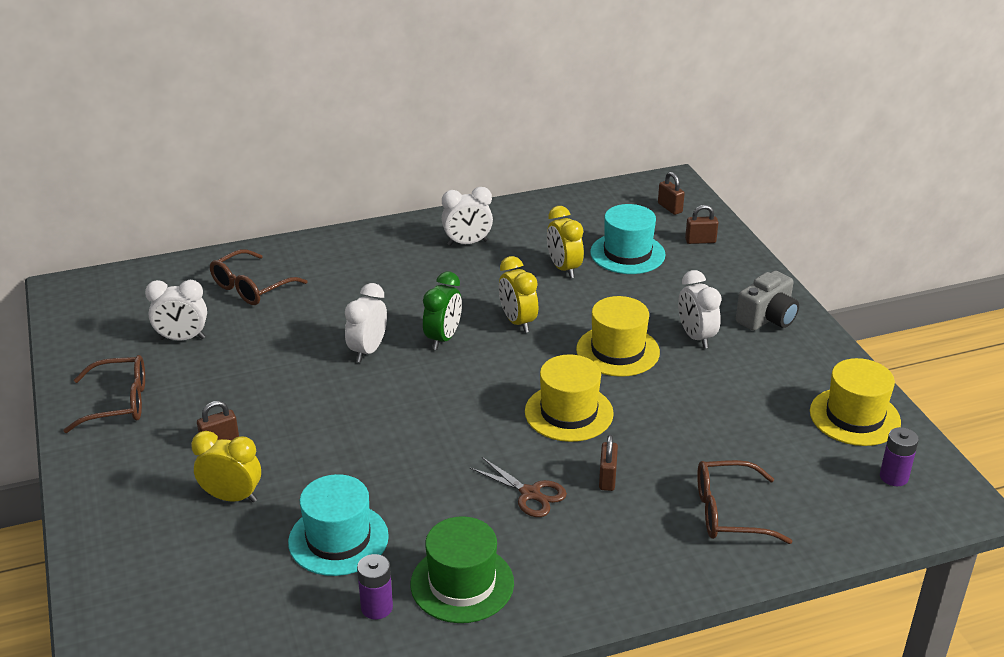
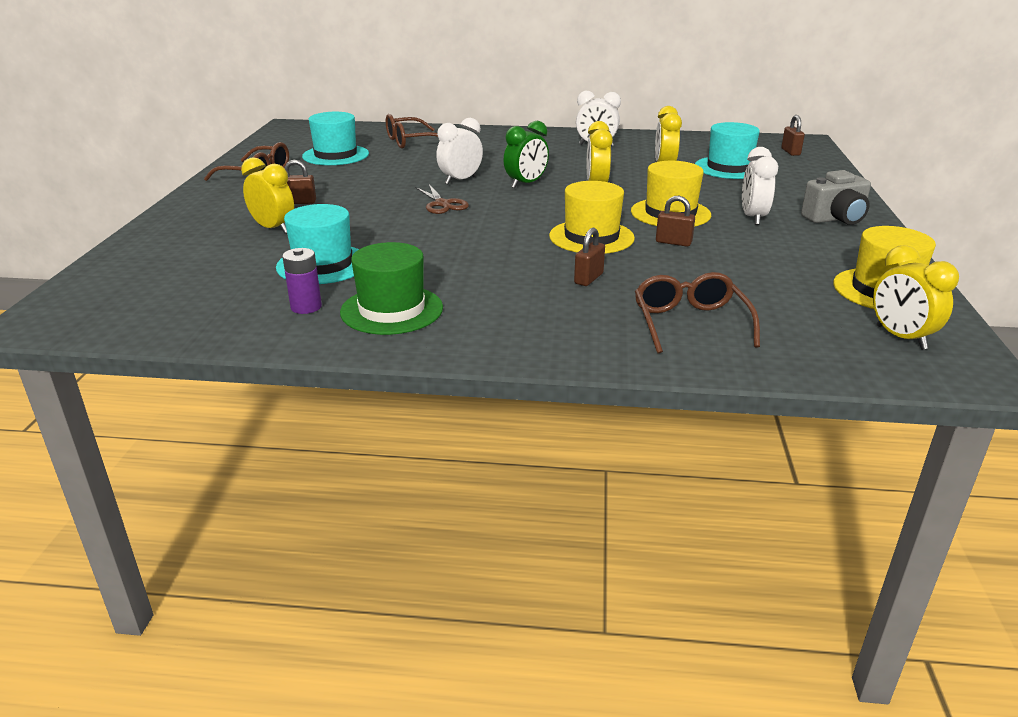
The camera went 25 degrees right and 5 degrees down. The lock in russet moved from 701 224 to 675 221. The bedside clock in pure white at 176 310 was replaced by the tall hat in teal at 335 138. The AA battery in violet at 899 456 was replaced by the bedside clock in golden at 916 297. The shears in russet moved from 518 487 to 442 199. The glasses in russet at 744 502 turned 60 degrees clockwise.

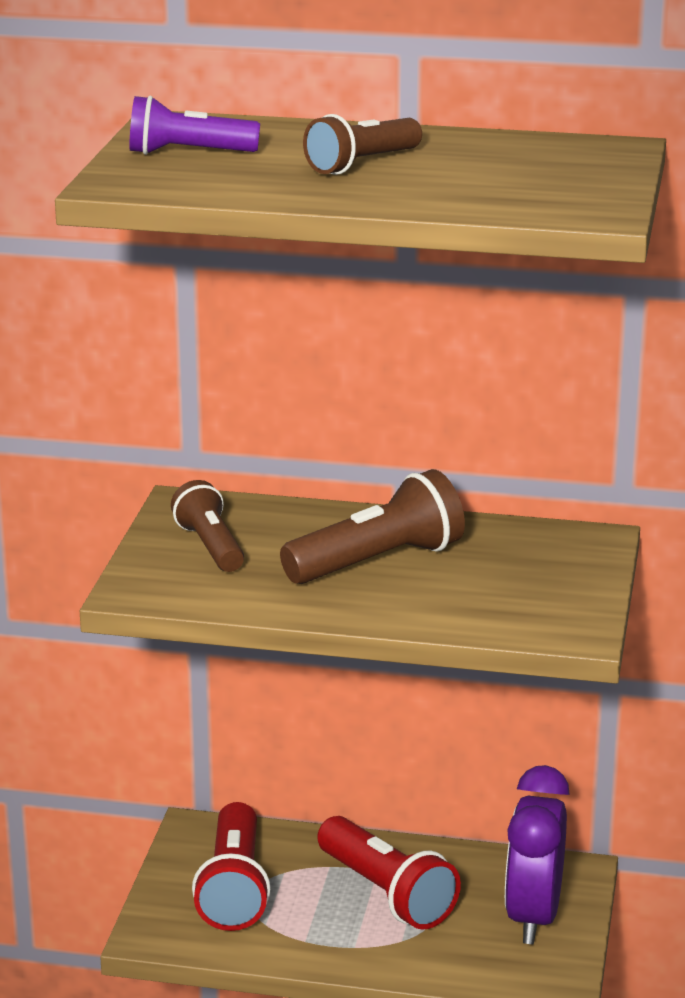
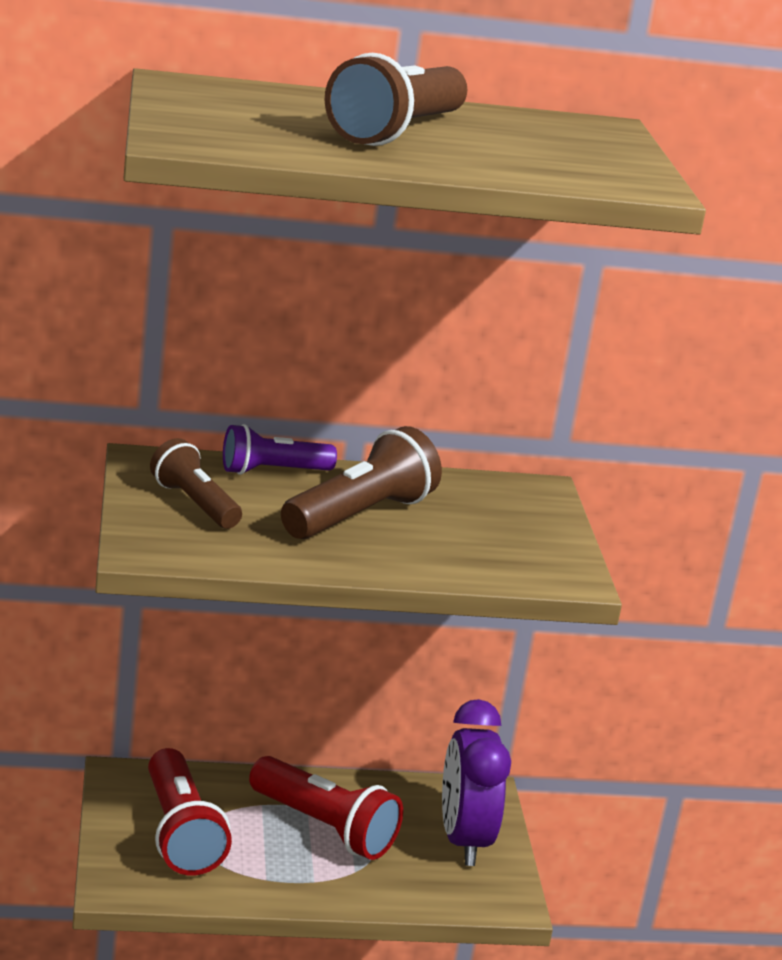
The camera went 20 degrees left and 0 degrees up. The pocket torch in violet moved from 194 125 to 280 449. The pocket torch in russet at 362 144 changed to 1.53 times the size.

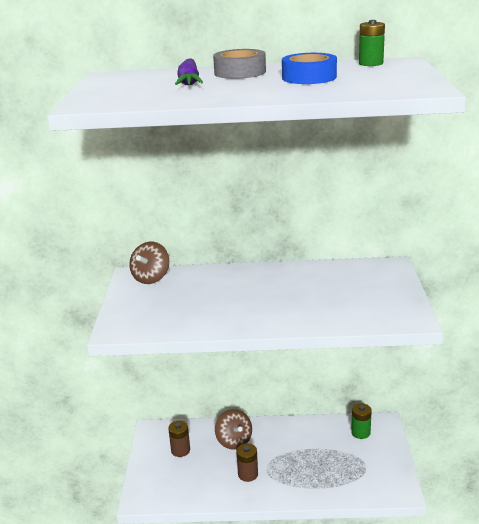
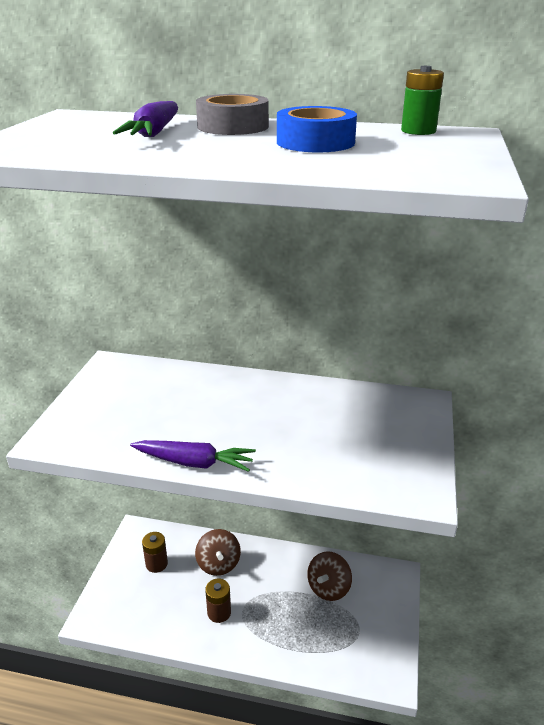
The camera went 10 degrees right and 5 degrees up. The whirligig in russet moved from 149 263 to 329 576. The AA battery in leaf-green at 361 421 disappeared. The root vegetable in violet at 193 456 appeared.

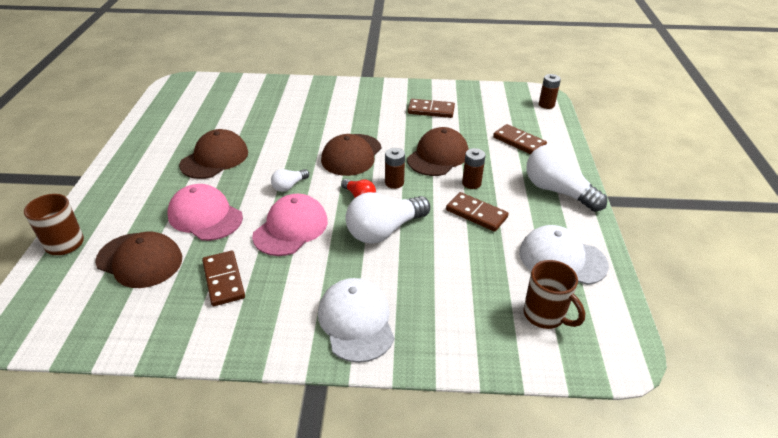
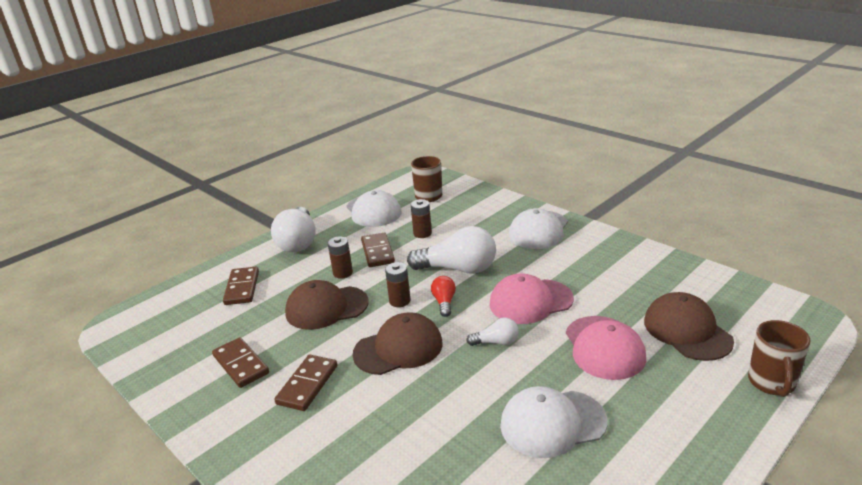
The camera went 135 degrees left and 10 degrees down. The AA battery in russet moved from 550 91 to 421 218. The baseball cap in russet at 213 154 became the baseball cap in pure white at 554 422. The domino in russet moved from 223 278 to 305 383.

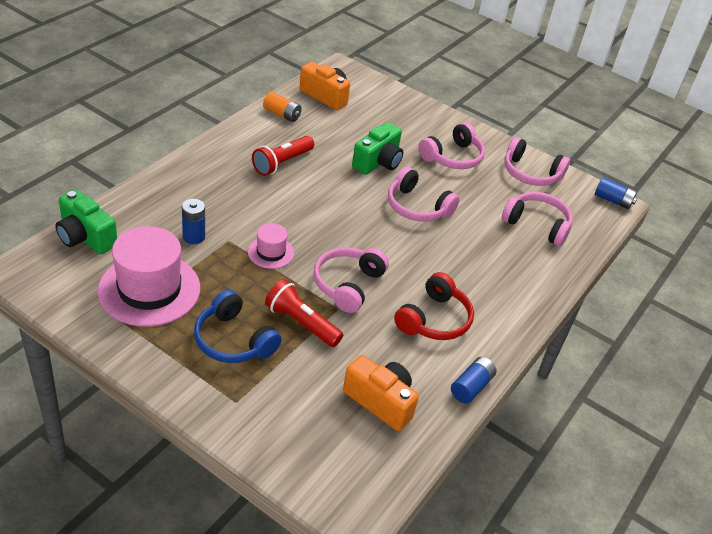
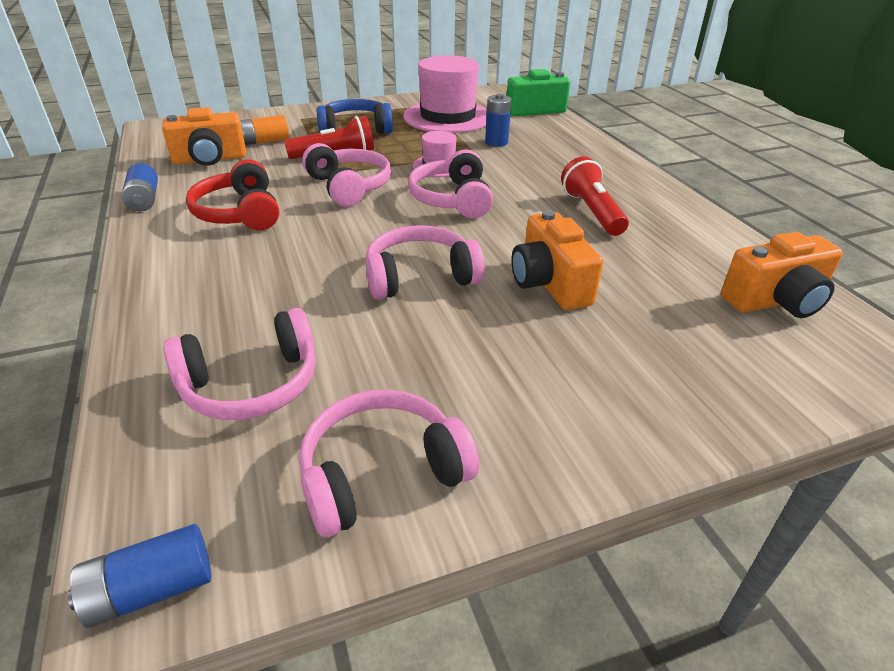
The camera went 130 degrees right and 5 degrees down. The AA battery in orange-coloured moved from 282 107 to 264 130. The compact camera in leaf-green at 378 148 became the compact camera in orange-coloured at 557 260. The headphones in rosy moved from 451 145 to 450 183.

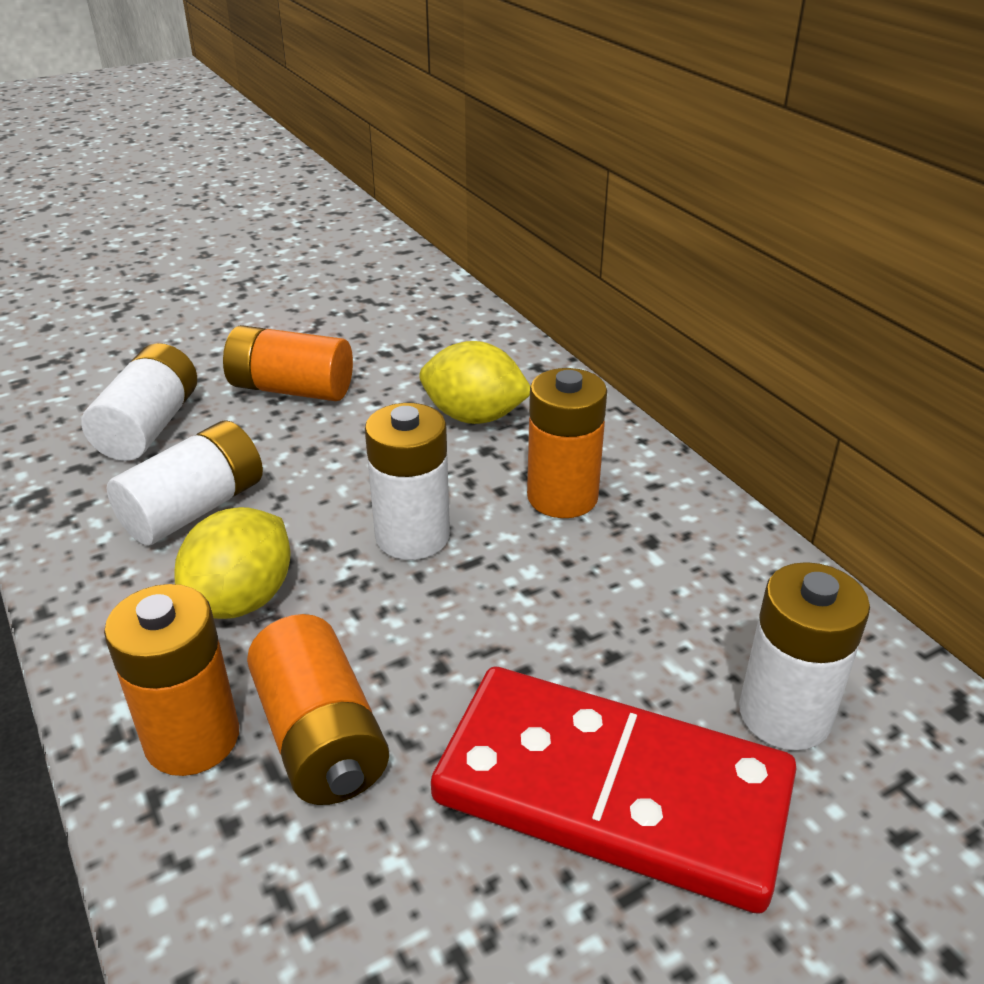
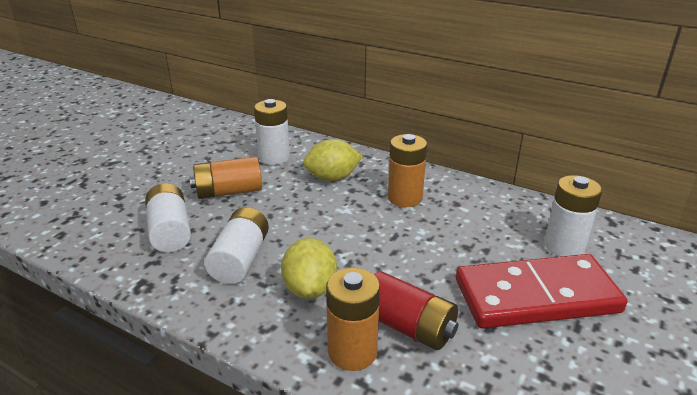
The camera went 30 degrees left and 5 degrees down. The AA battery in pure white moved from 407 481 to 272 132. The AA battery in orange-coloured at 318 709 became the AA battery in scarlet at 416 310.

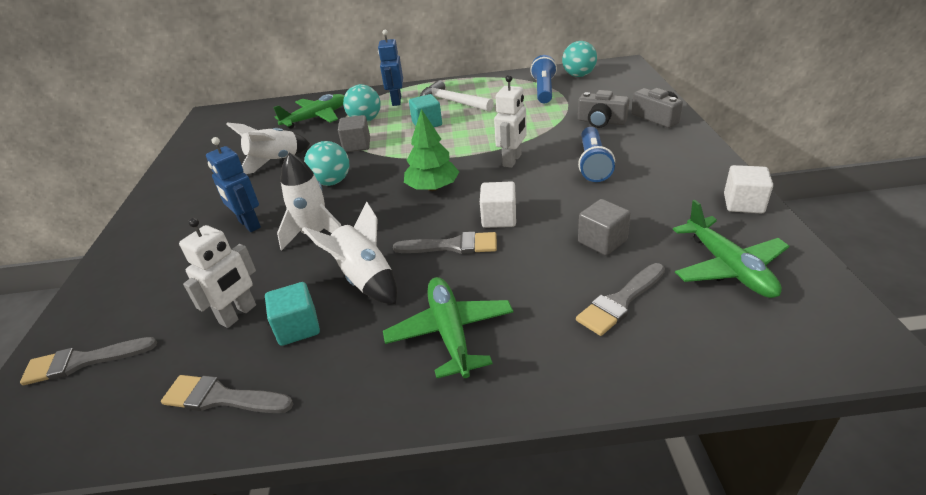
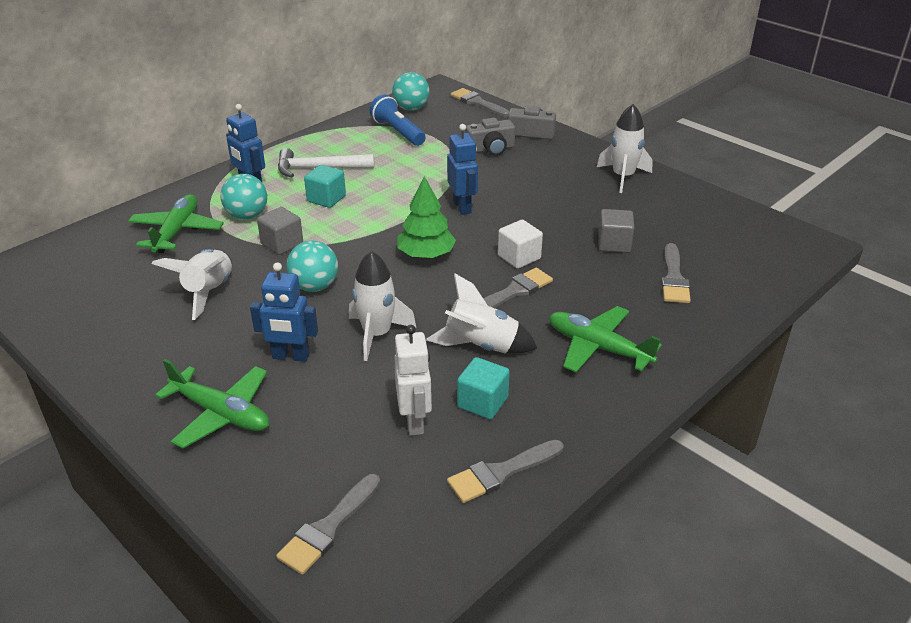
The camera went 45 degrees left and 0 degrees up. The toy robot in pure white at 510 121 became the toy robot in blue at 462 169. The pocket torch in blue at 596 154 disappeared. The block in pure white at 748 189 disappeared. The aeroplane in leaf-green moved from 731 249 to 212 404. The paintbrush in gray at 480 102 appeared. The toy rocket in pure white at 625 148 appeared.

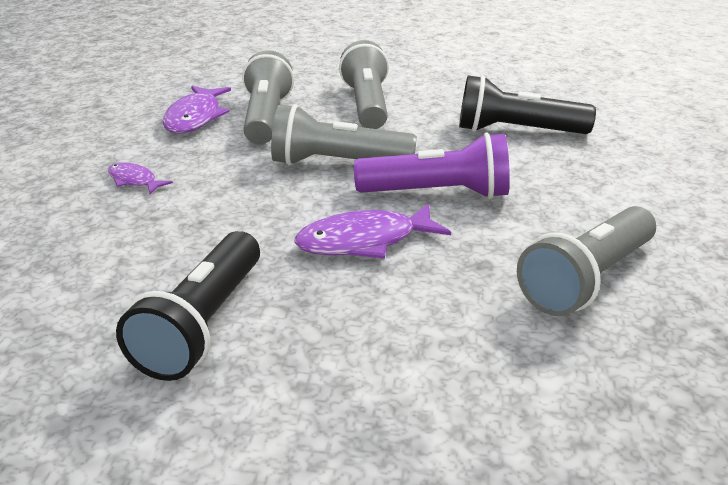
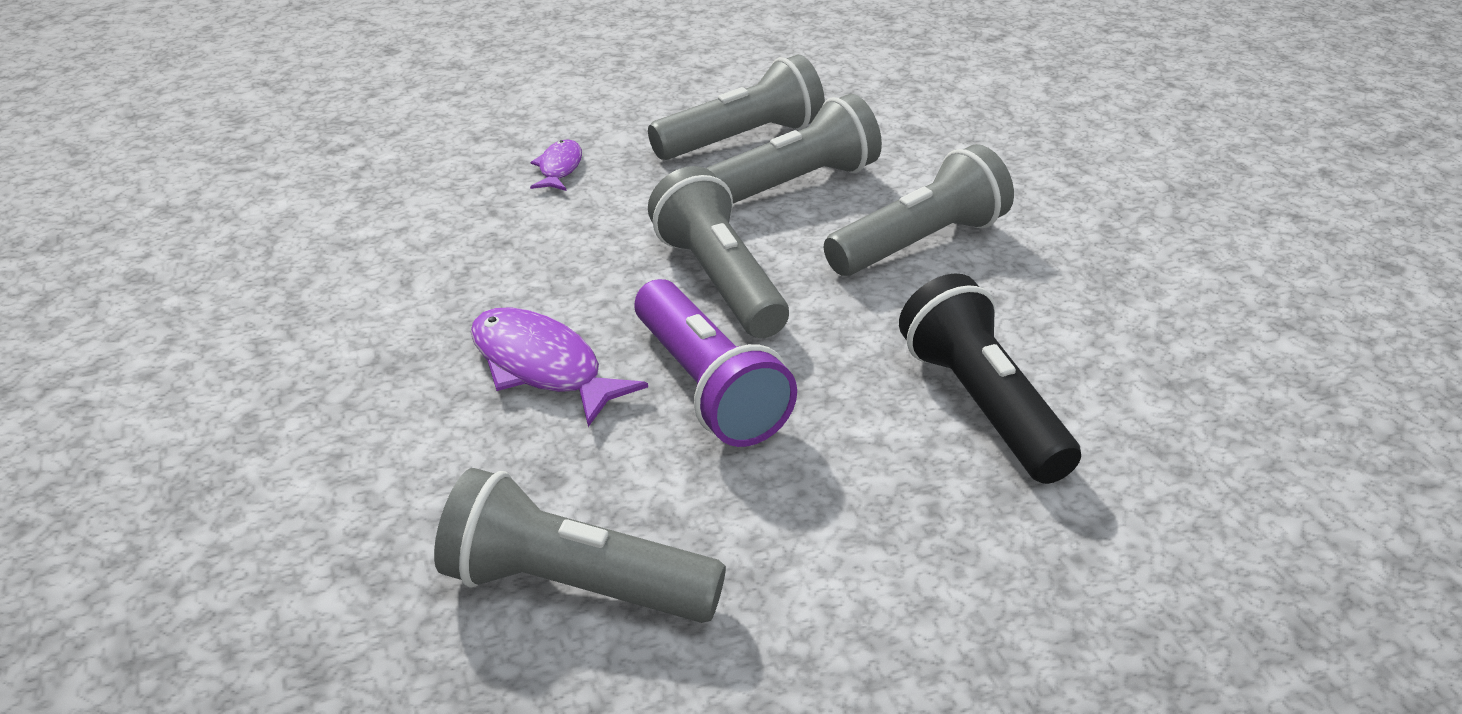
The camera went 60 degrees right and 5 degrees up. The fish in violet at 196 110 was replaced by the pocket torch in gray at 736 107. The pocket torch in black at 188 306 disappeared.

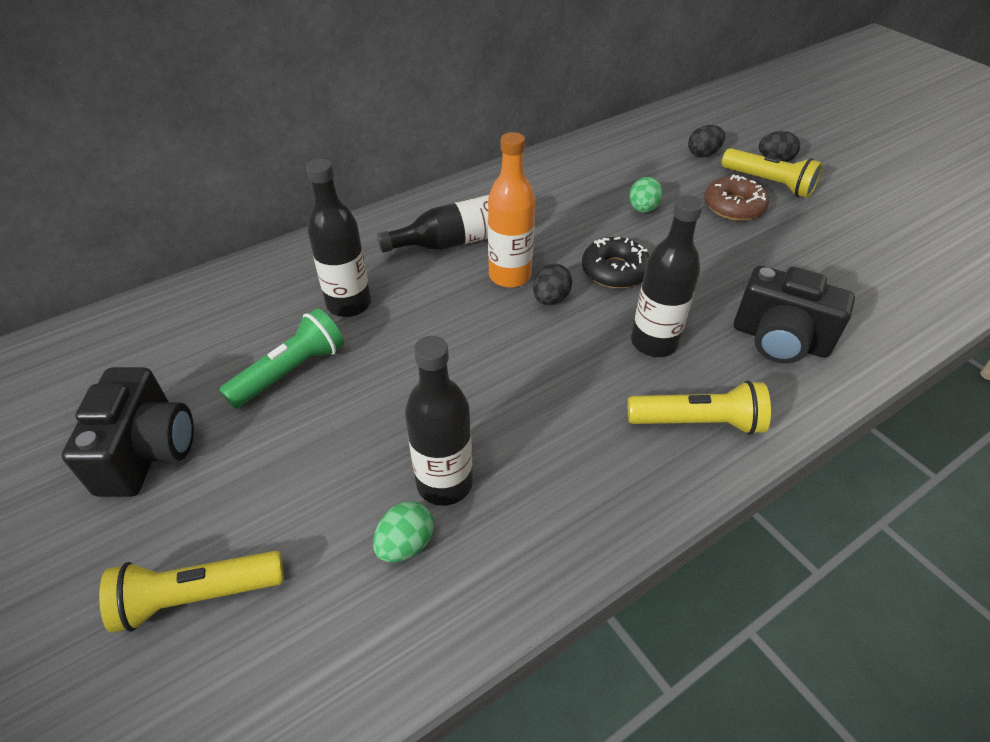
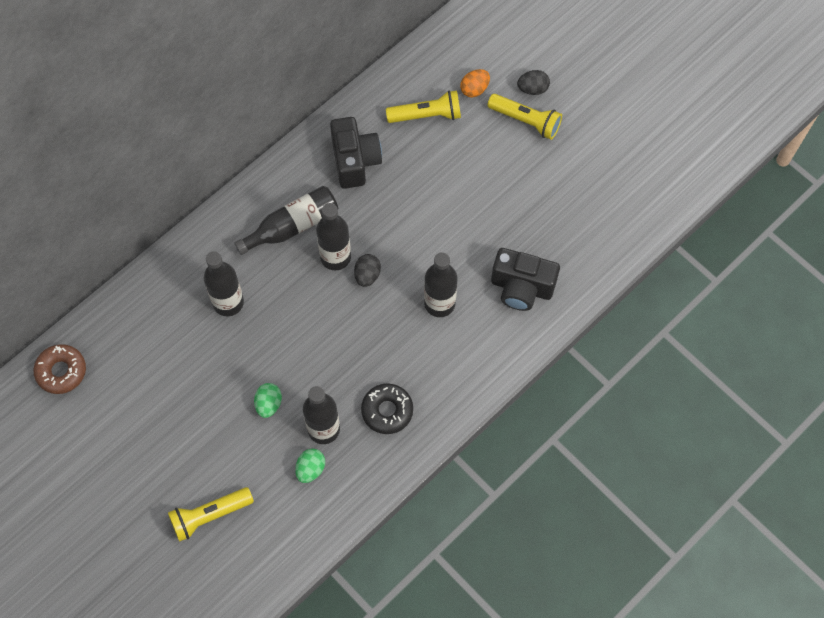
The camera went 10 degrees left and 20 degrees up. The egg shape in black at 706 141 became the egg shape in orange-coloured at 475 83. The flask in orange-coloured at 511 210 became the flask in black at 333 236. The donut in russet moved from 736 198 to 59 369. The egg shape in leaf-green moved from 646 195 to 268 400. The donut in black moved from 615 262 to 387 408. The pocket torch in leaf-green at 281 358 disappeared. The compact camera in black moved from 128 432 to 356 153. The pocket torch in golden moved from 699 407 to 423 106.

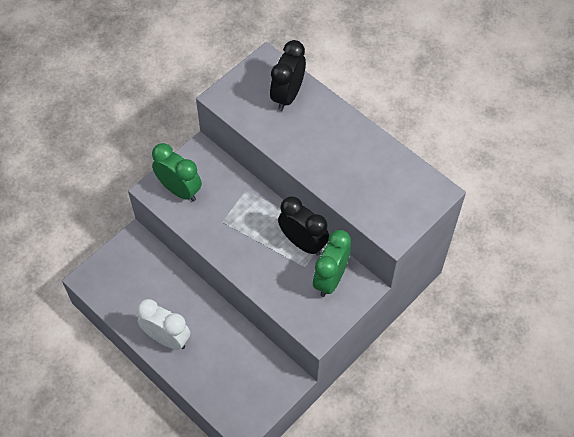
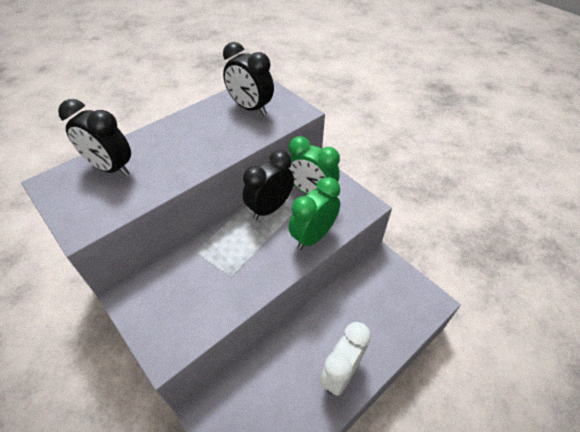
The camera went 85 degrees left and 10 degrees down. The bedside clock in leaf-green moved from 177 172 to 314 213. The bedside clock in black at 248 79 appeared.

